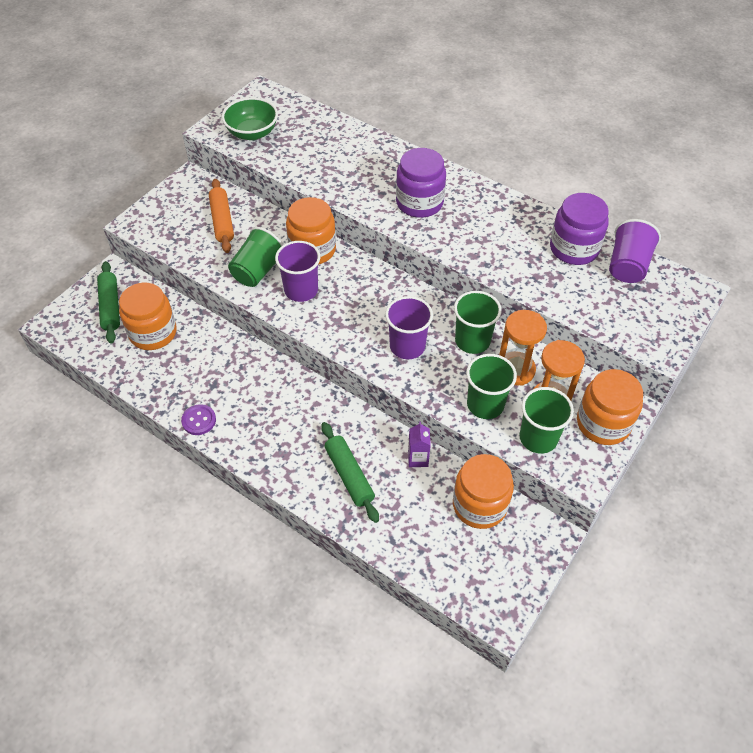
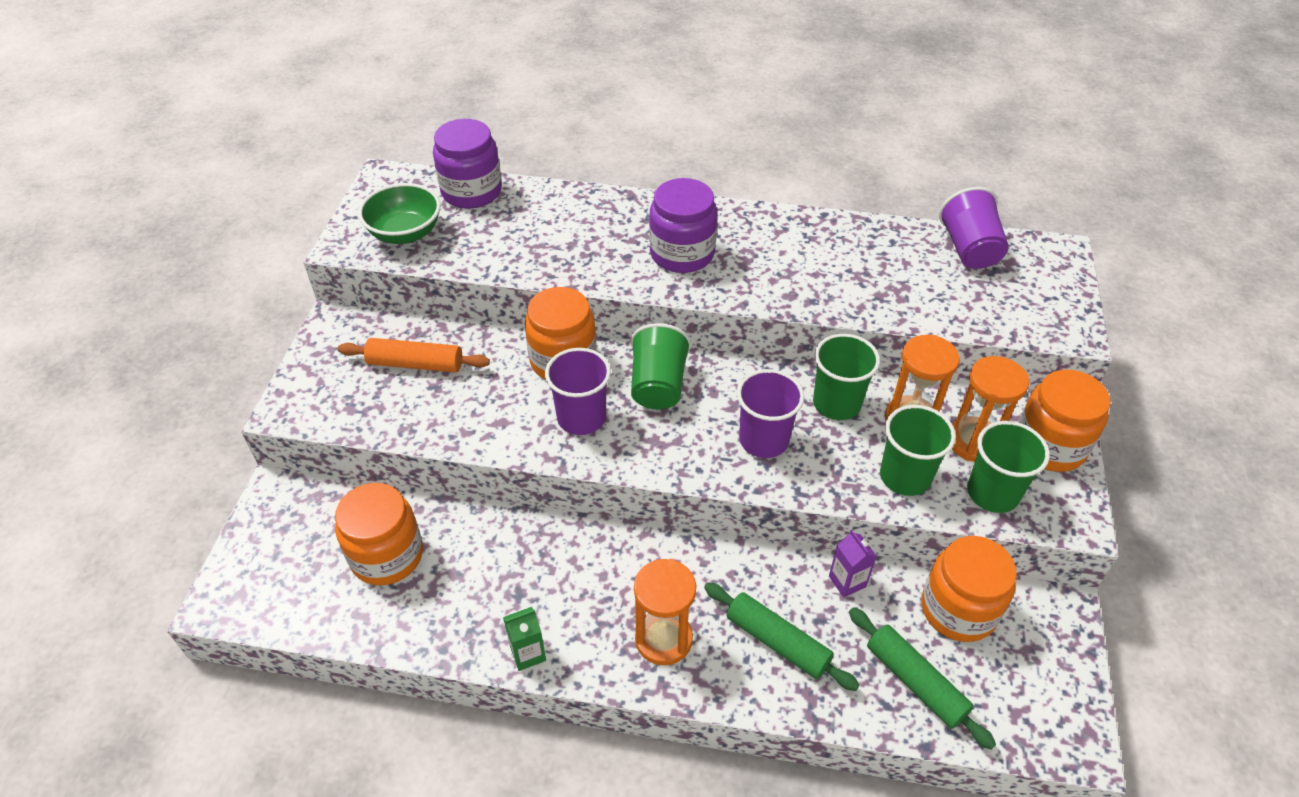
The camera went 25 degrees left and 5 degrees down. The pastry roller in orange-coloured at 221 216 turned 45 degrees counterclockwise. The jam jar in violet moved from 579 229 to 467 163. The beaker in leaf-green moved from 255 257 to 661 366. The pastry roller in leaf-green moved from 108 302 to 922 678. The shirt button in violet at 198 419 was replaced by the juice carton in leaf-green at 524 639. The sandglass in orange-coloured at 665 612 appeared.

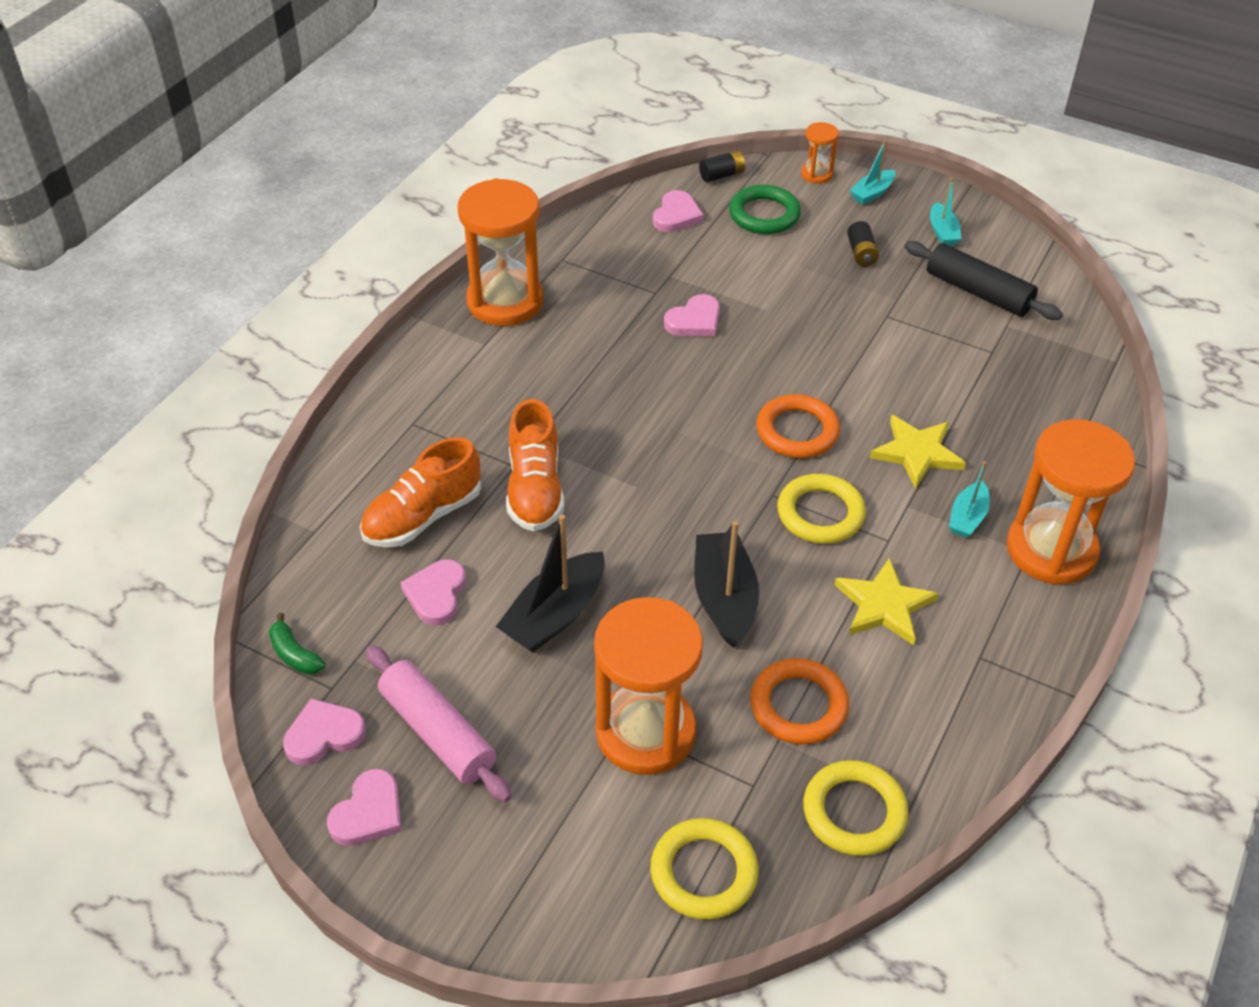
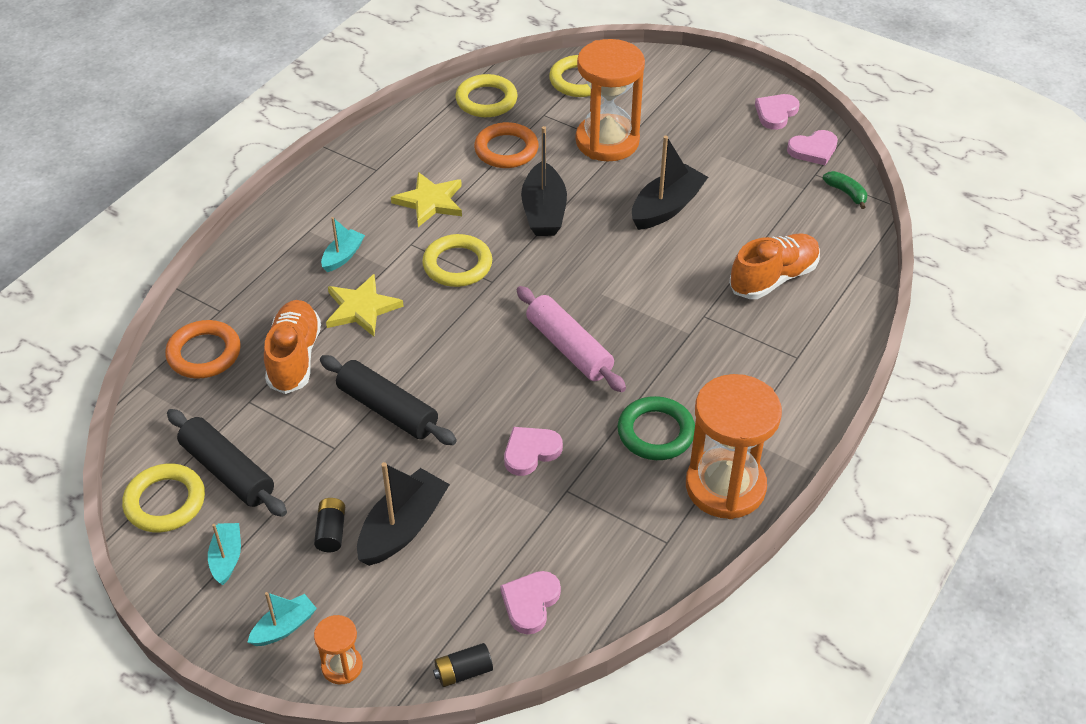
The camera went 175 degrees left and 0 degrees up. The torus in leaf-green moved from 765 209 to 656 428. The torus in orange-coloured moved from 798 426 to 203 349. The lace-up shoe in orange-coloured moved from 535 465 to 292 347. The sandglass in orange-coloured at 1071 501 disappeared. The love heart in rosy at 433 592 disappeared. The pastry roller in rosy moved from 439 723 to 571 339. The pastry roller in black at 388 400 appeared. The sailboat in black at 403 514 appeared. The torus in golden at 163 498 appeared.

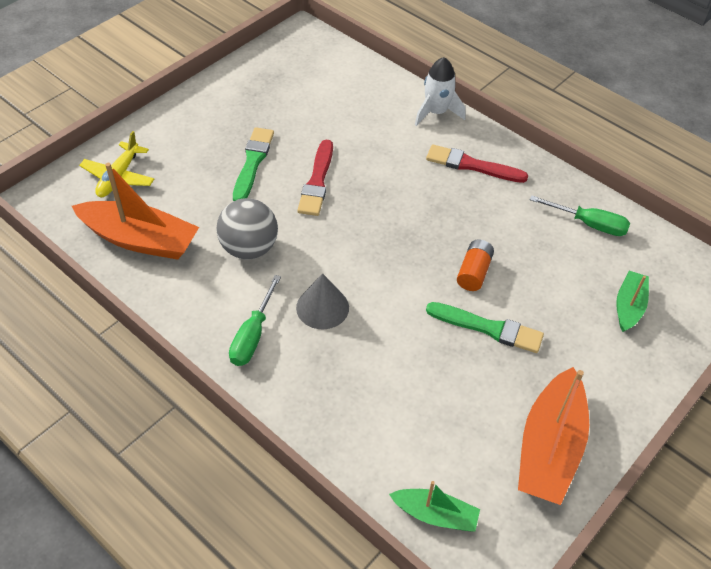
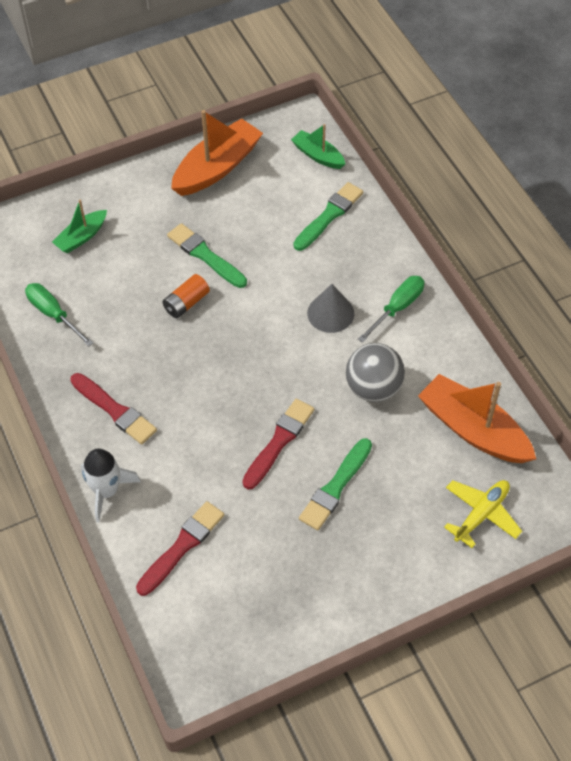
The camera went 155 degrees left and 5 degrees up. The paintbrush in leaf-green at 328 216 appeared. The paintbrush in scarlet at 180 548 appeared.

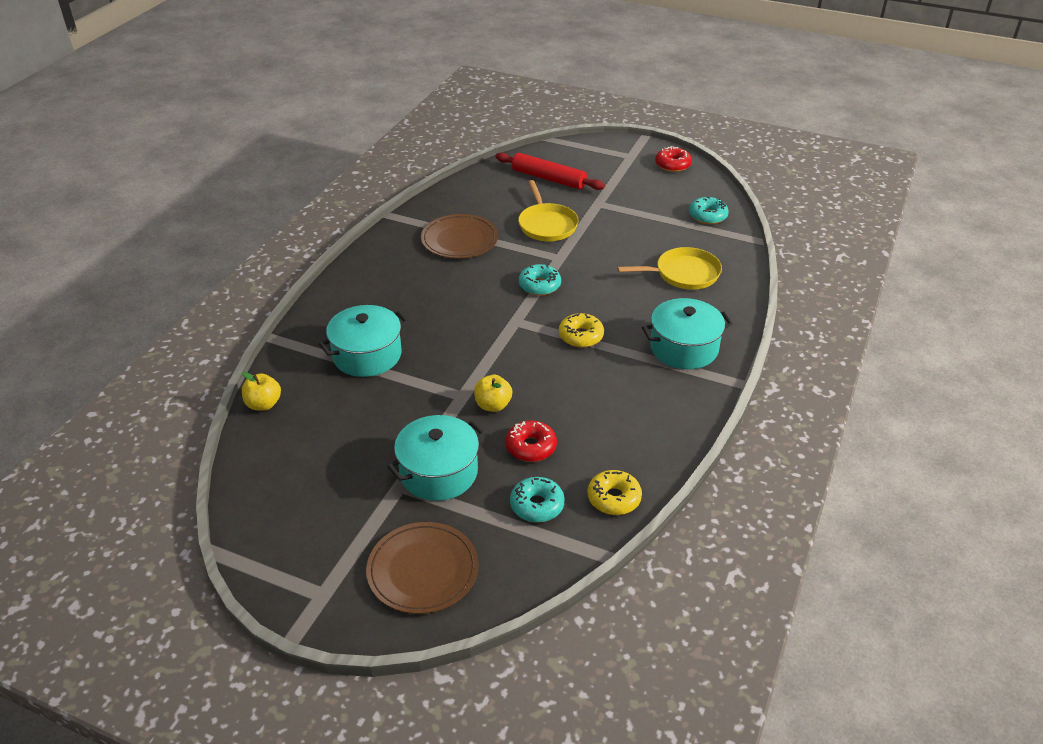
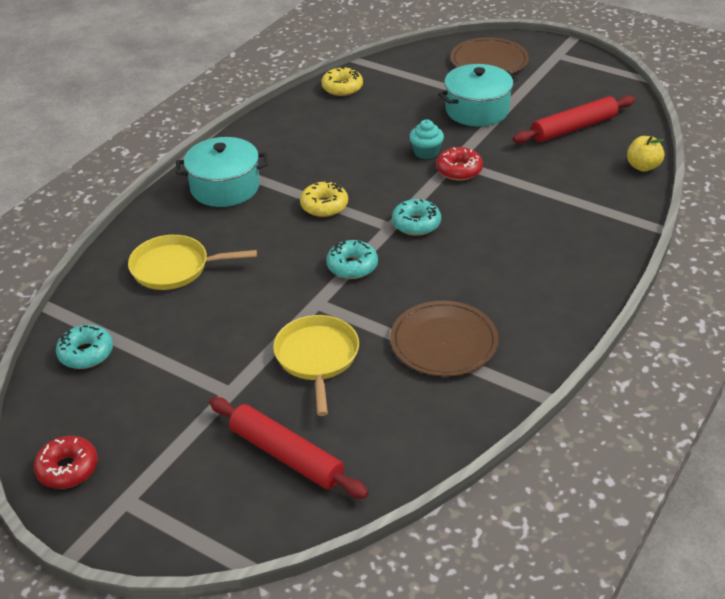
The camera went 170 degrees left and 0 degrees up. The pot in teal at 364 341 disappeared. The apple in golden at 493 393 was replaced by the cupcake in teal at 426 139. The donut in scarlet moved from 531 441 to 459 164. The donut in teal moved from 537 500 to 416 217. The pastry roller in scarlet at 574 119 appeared.

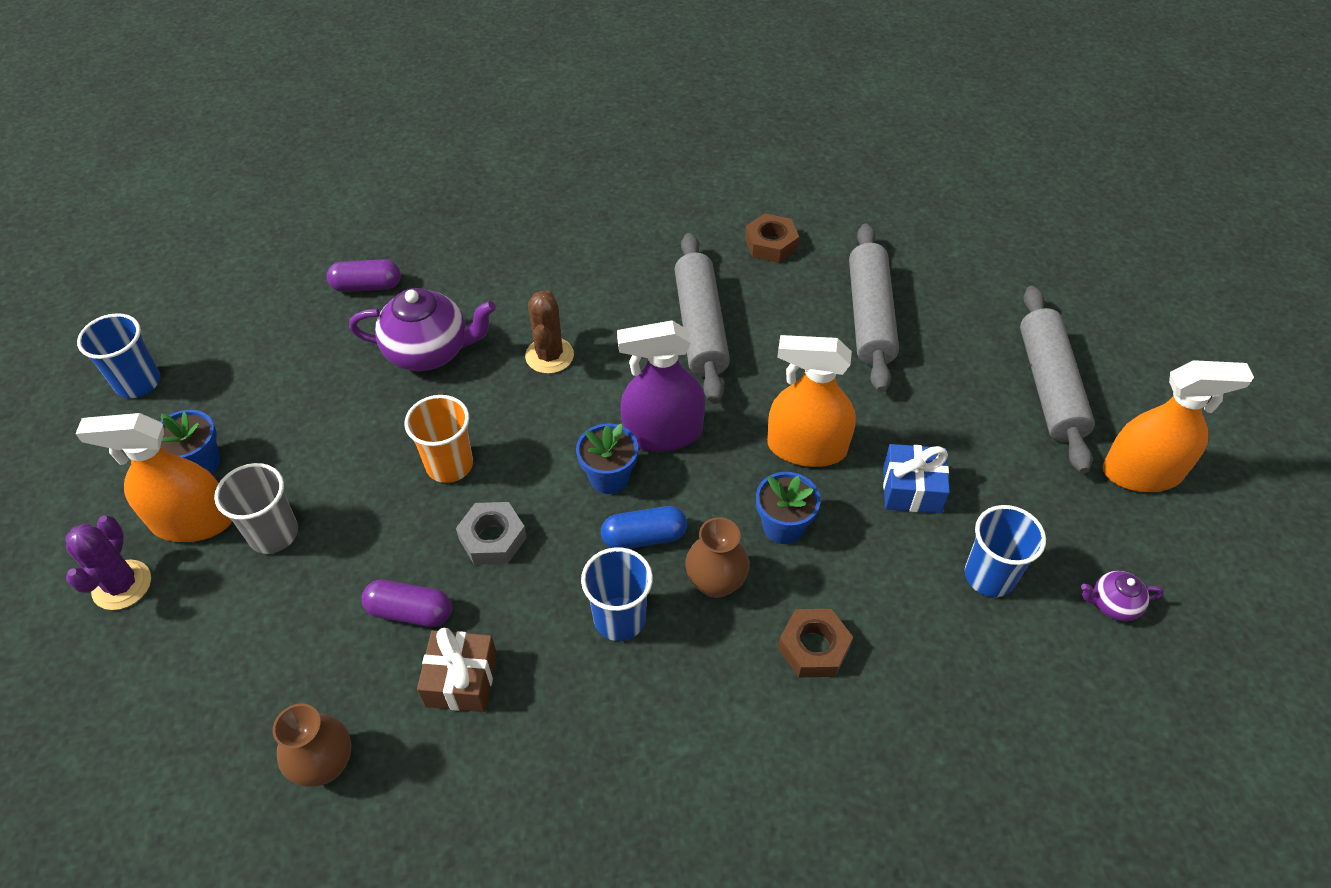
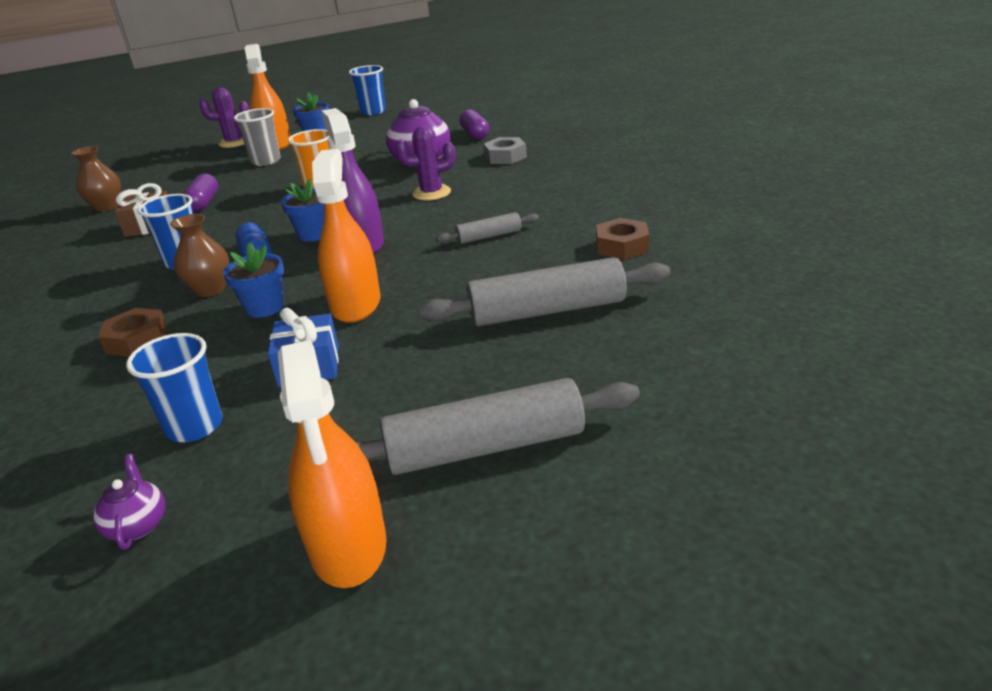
The camera went 80 degrees right and 20 degrees down. The pastry roller in gray at 702 318 changed to 0.51 times the size. The cactus in russet at 549 332 became the cactus in violet at 426 162. The hex nut in gray moved from 491 533 to 505 150.

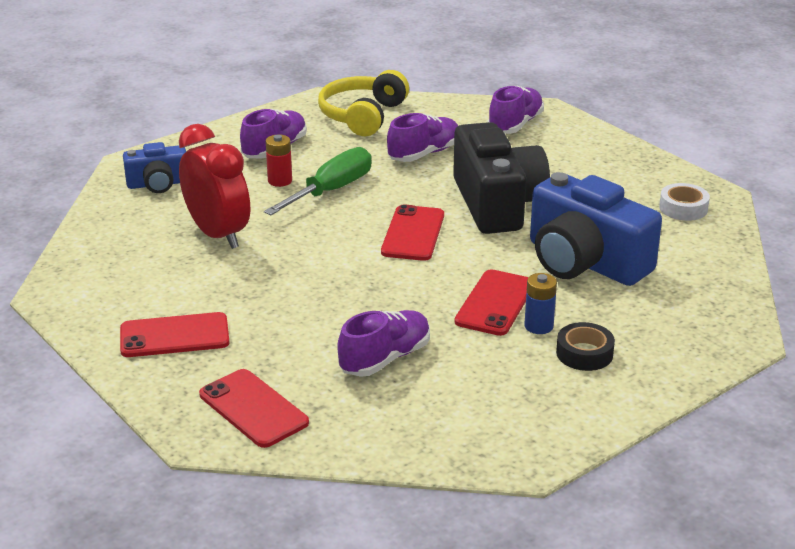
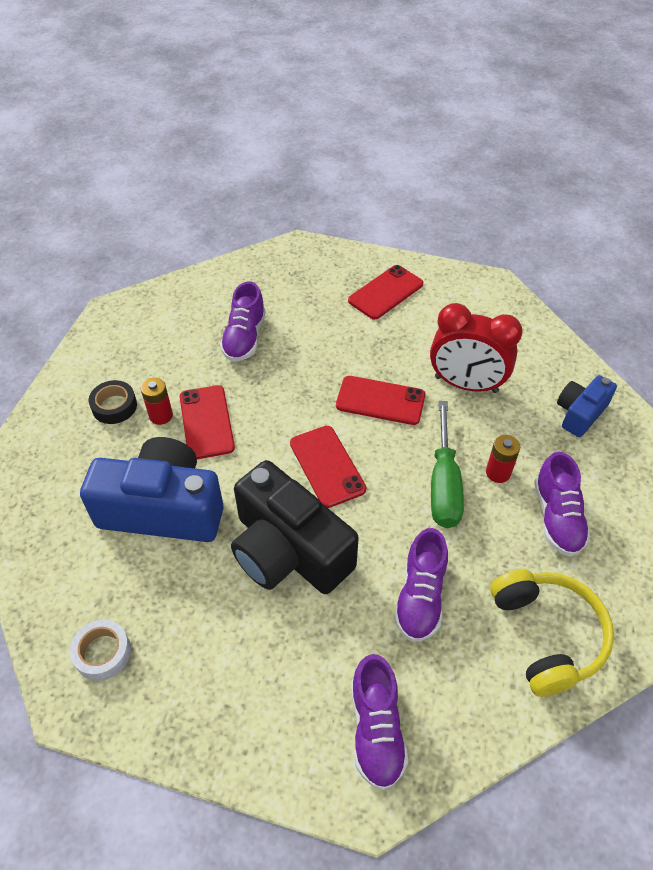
The camera went 145 degrees right and 20 degrees up. The AA battery in blue at 541 303 became the AA battery in scarlet at 157 401. The smartphone in scarlet moved from 254 408 to 380 400.

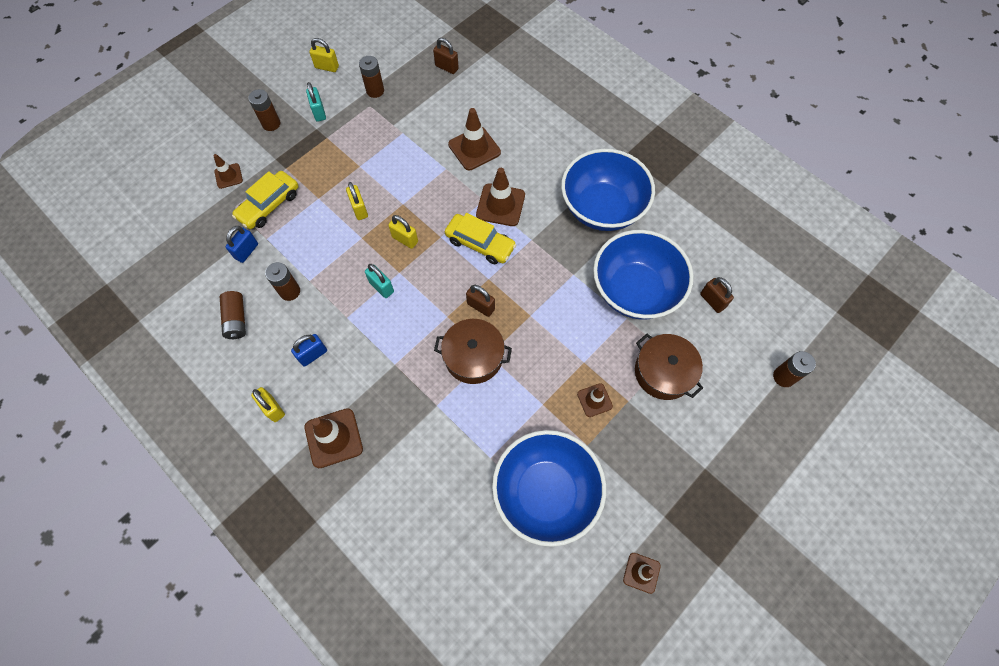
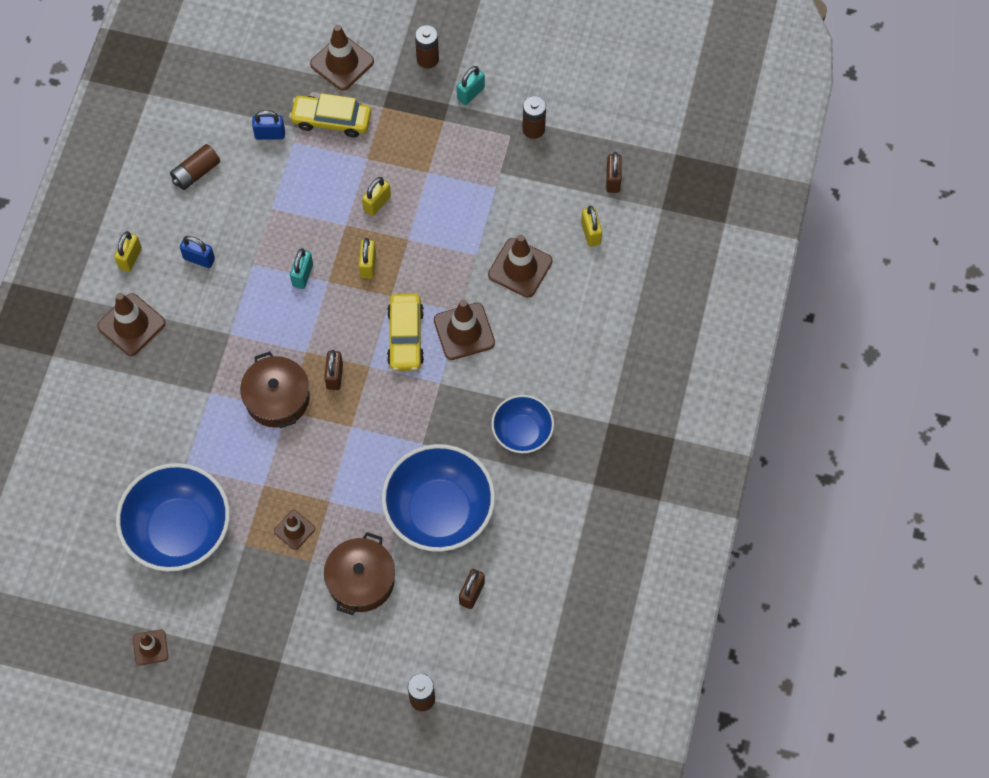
The camera went 60 degrees right and 0 degrees up. The lock in golden moved from 324 55 to 591 226. The bowl in blue at 608 190 changed to 0.57 times the size. The road cone in russet at 228 171 changed to 1.70 times the size. The AA battery in russet at 282 281 disappeared.

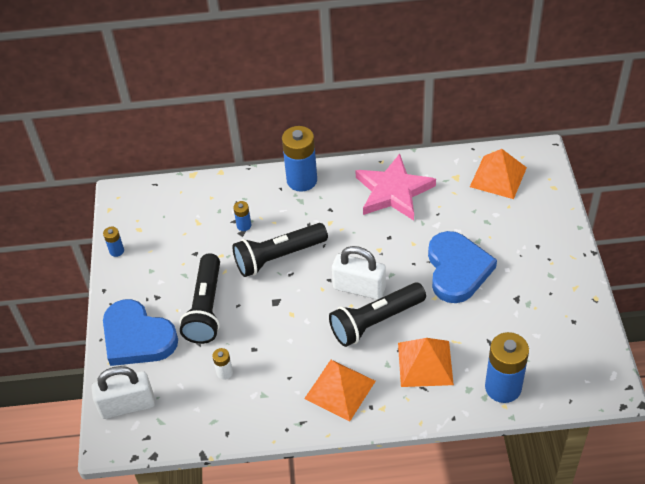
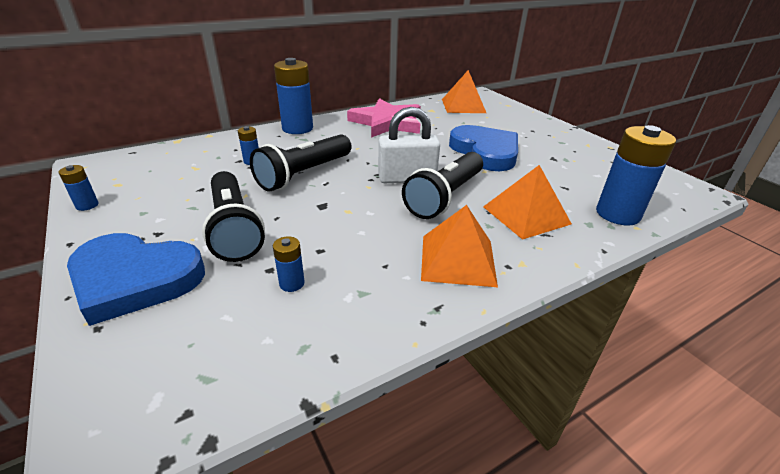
The camera went 30 degrees left and 15 degrees down. The AA battery in pure white at 222 364 became the AA battery in blue at 289 264. The lock in pure white at 123 392 disappeared.

